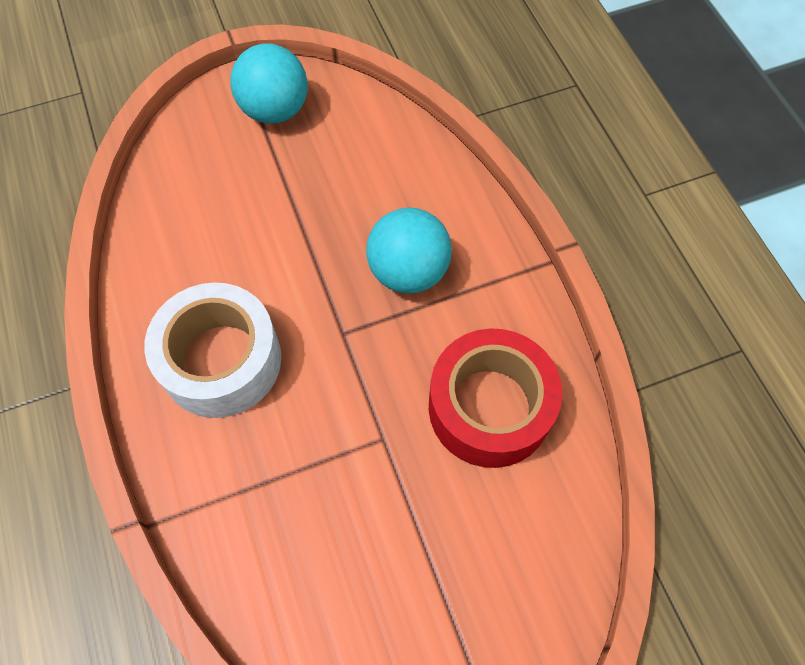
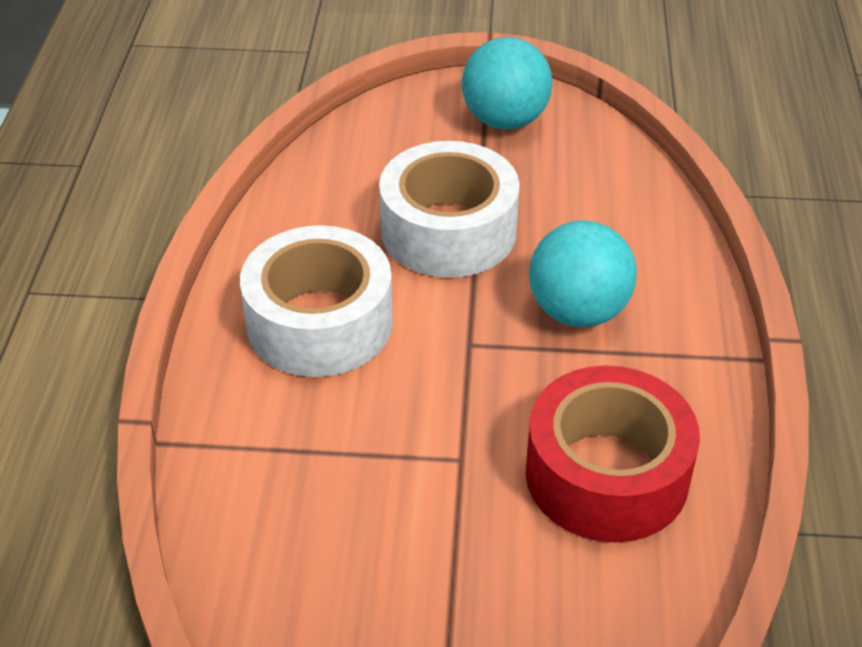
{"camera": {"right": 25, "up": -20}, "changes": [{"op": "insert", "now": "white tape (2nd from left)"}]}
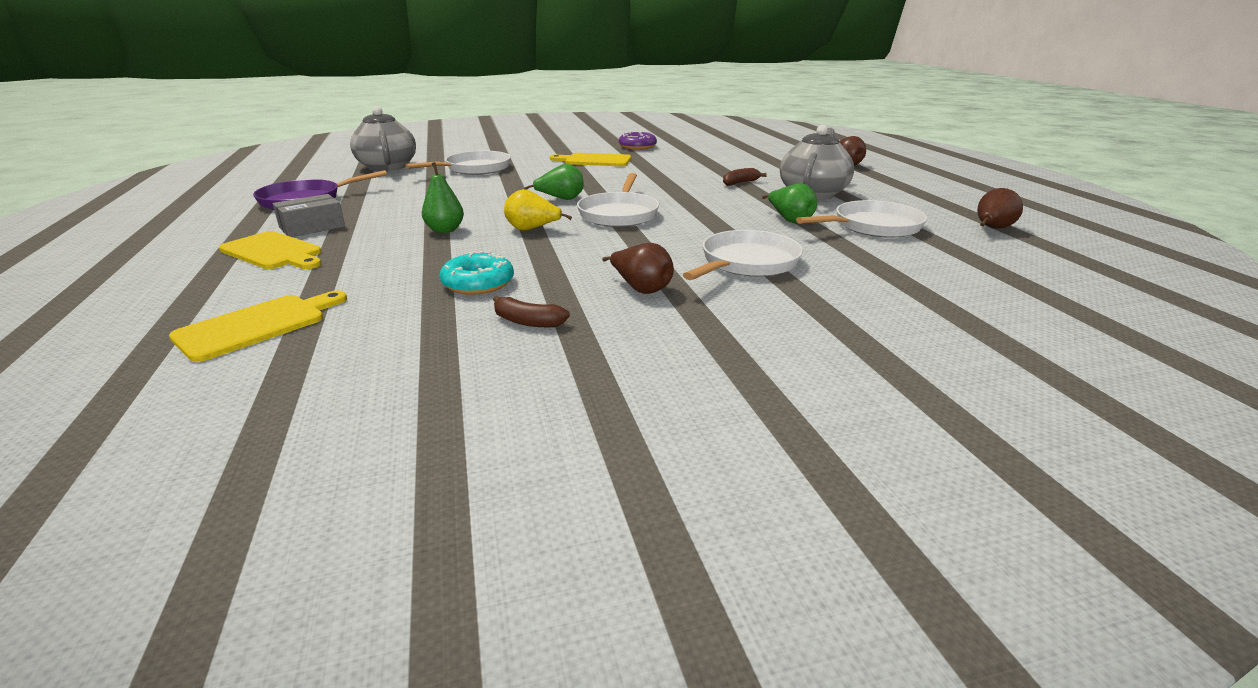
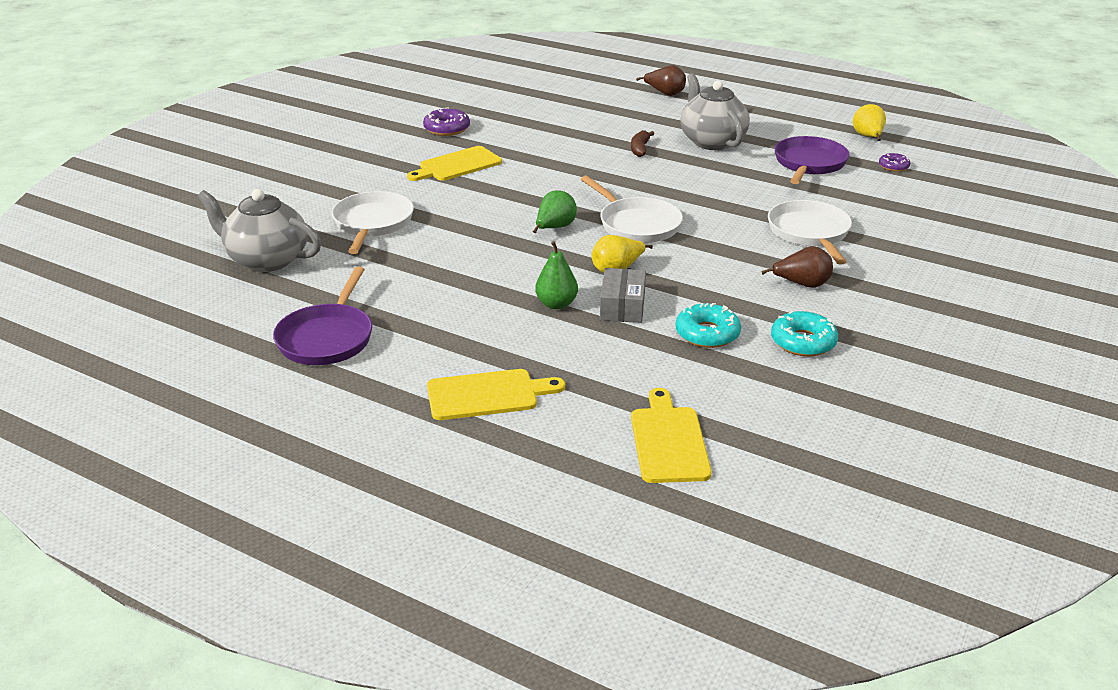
{"camera": {"right": -45, "up": 5}, "changes": [{"op": "move", "was": "grey box"}, {"op": "replace", "was": "brown banana (1st from left)", "now": "turquoise donut (2nd from left)"}, {"op": "delete", "was": "green pear (3rd from left)"}, {"op": "recolor", "was": "white pan (4th from left)", "now": "purple pan (2nd from left)"}, {"op": "recolor", "was": "brown pear (3rd from left)", "now": "yellow pear (2nd from left)"}, {"op": "insert", "now": "purple donut (2nd from left)"}]}
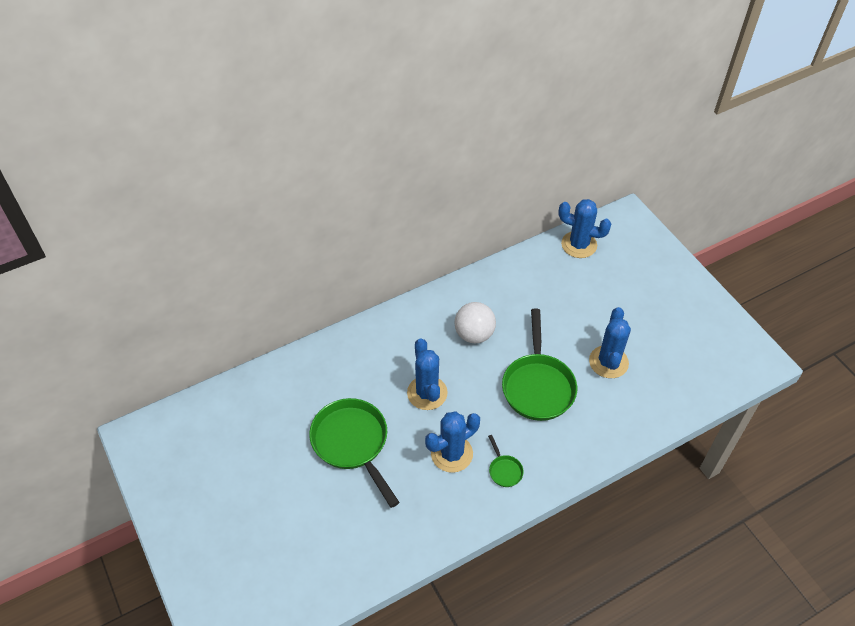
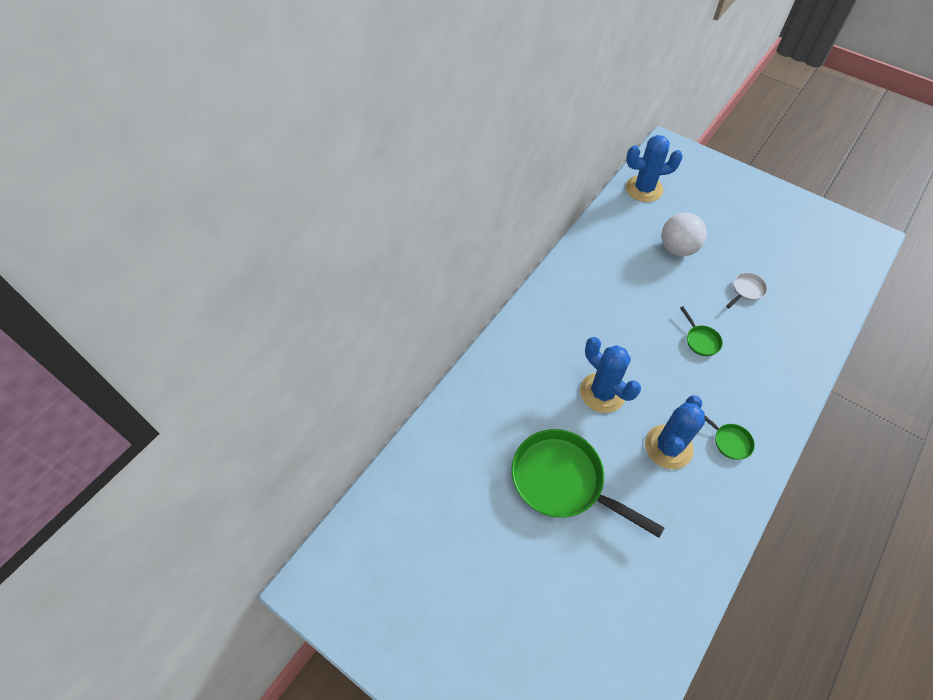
{"camera": {"right": -25, "up": 5}, "changes": [{"op": "move", "was": "white ball"}, {"op": "resize", "was": "green pan (3rd from left in the first image)", "ratio": 0.43}, {"op": "replace", "was": "blue cactus (4th from left)", "now": "white pan"}]}
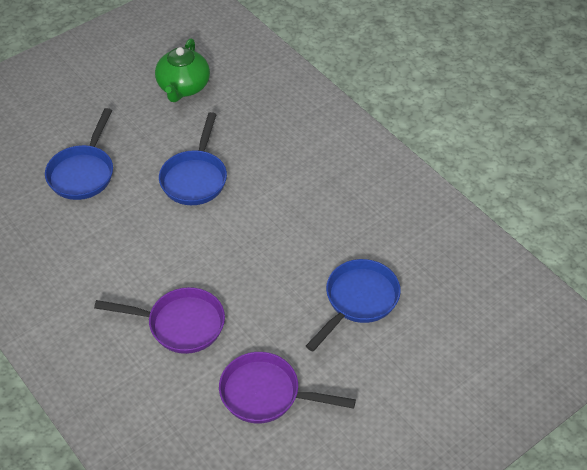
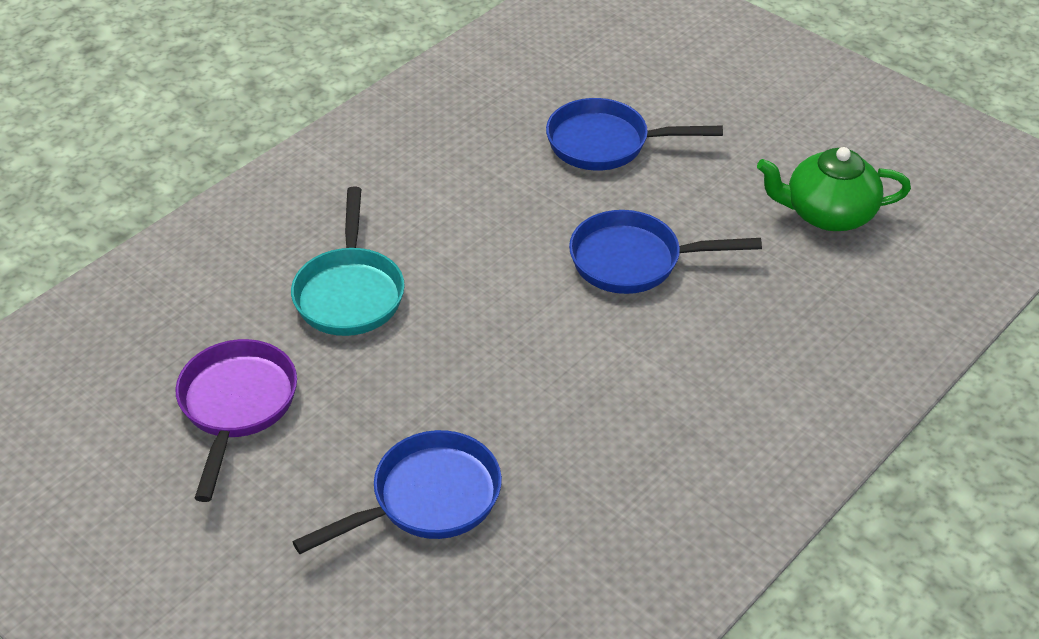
{"camera": {"right": 80, "up": -5}, "changes": [{"op": "recolor", "was": "purple pan (1st from left)", "now": "turquoise pan"}, {"op": "rotate", "was": "blue pan (3rd from left in the first image)", "clockwise": -60}]}
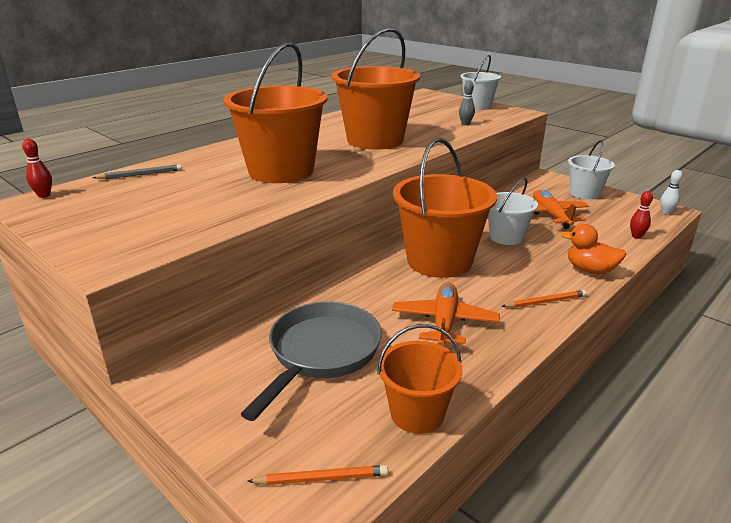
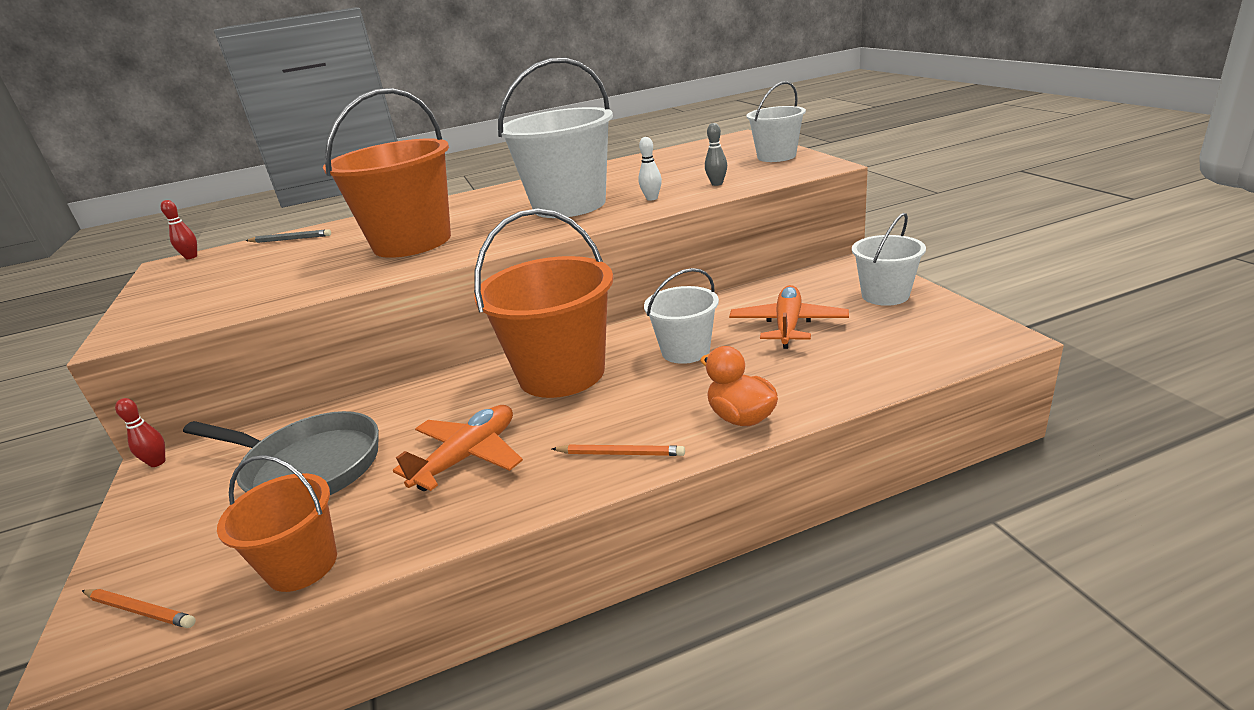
{"camera": {"right": 30, "up": 0}, "changes": [{"op": "rotate", "was": "grey pan", "clockwise": 60}, {"op": "recolor", "was": "orange bucket (2nd from left)", "now": "white bucket (1st from left)"}, {"op": "move", "was": "red bowling pin (2nd from left in the first image)", "now": "red bowling pin (1st from left)"}, {"op": "move", "was": "white bowling pin"}]}
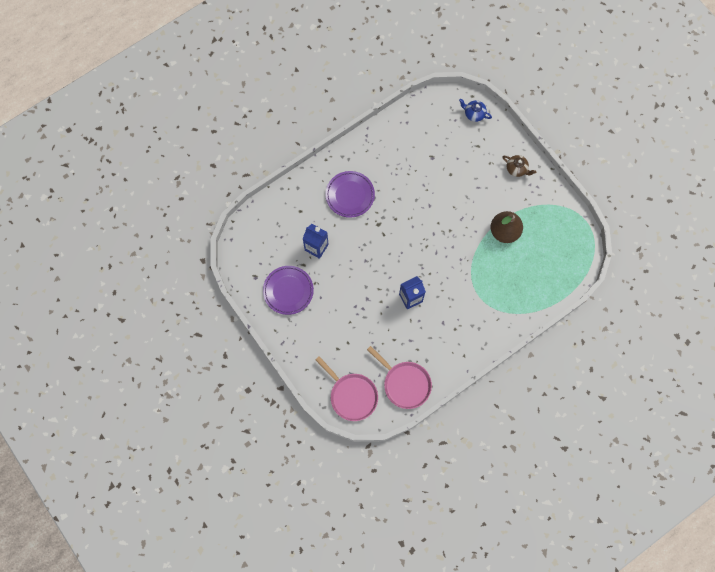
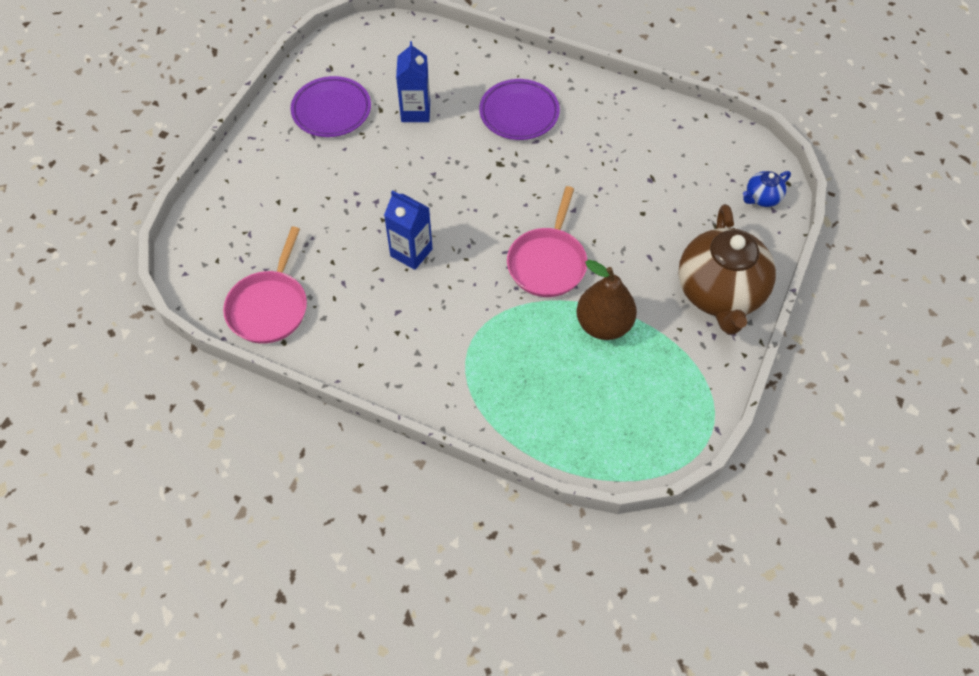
{"camera": {"right": 60, "up": -15}, "changes": [{"op": "move", "was": "pink pan (1st from left in the first image)", "now": "pink pan (2nd from left)"}, {"op": "rotate", "was": "blue teapot", "clockwise": -120}, {"op": "resize", "was": "brown teapot", "ratio": 2.31}]}
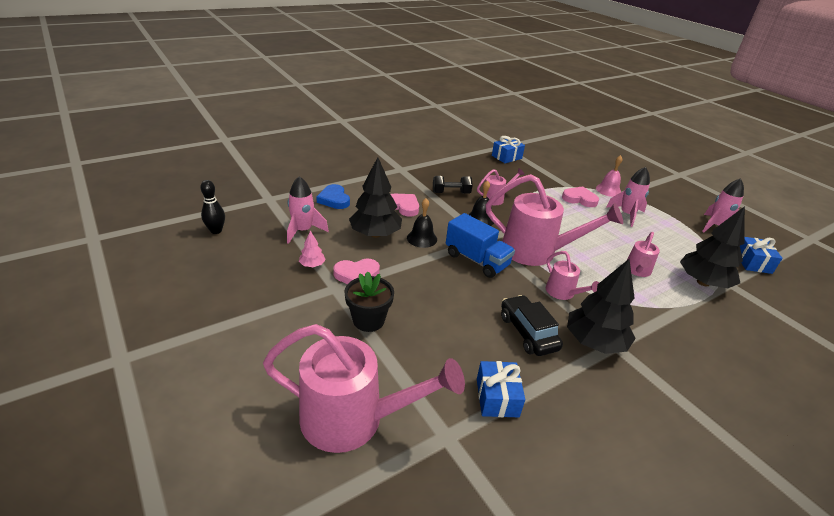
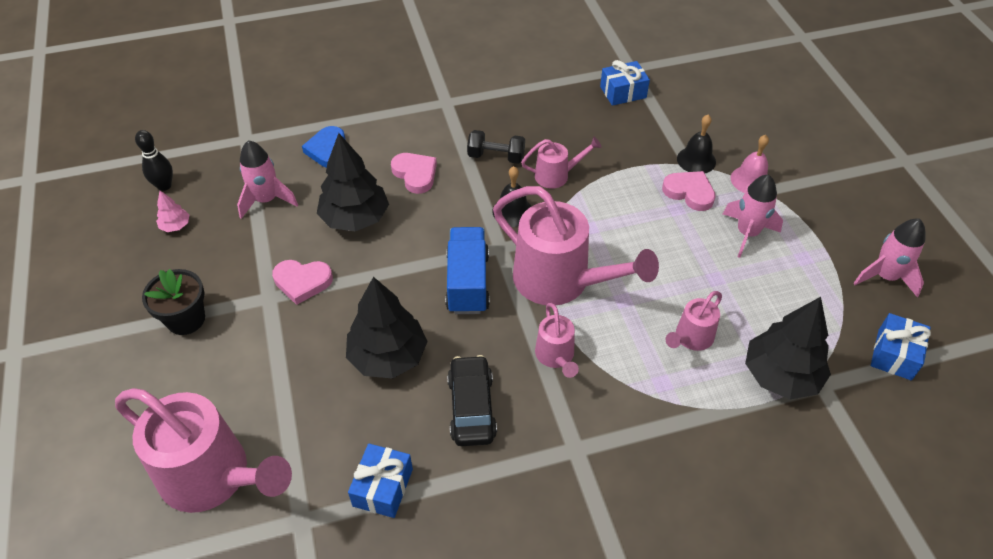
{"camera": {"right": 20, "up": 15}, "changes": [{"op": "move", "was": "pink tree"}, {"op": "move", "was": "black flower pot"}, {"op": "move", "was": "black bell (1st from left in the first image)", "now": "black bell (2nd from left)"}, {"op": "rotate", "was": "blue truck", "clockwise": -150}, {"op": "move", "was": "black tree (2nd from left)"}]}
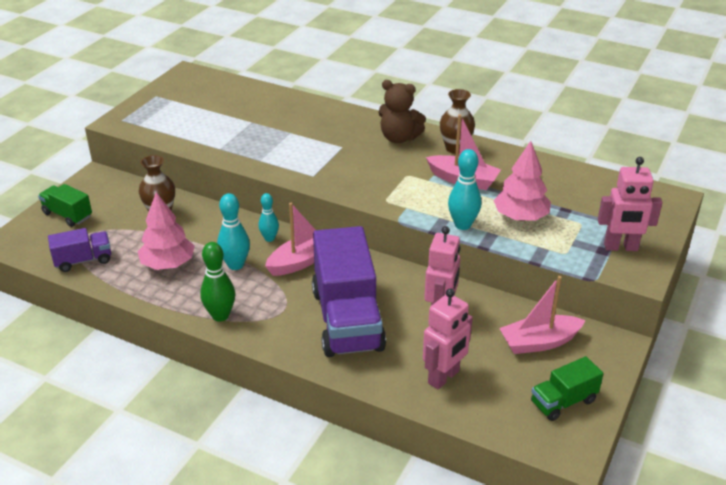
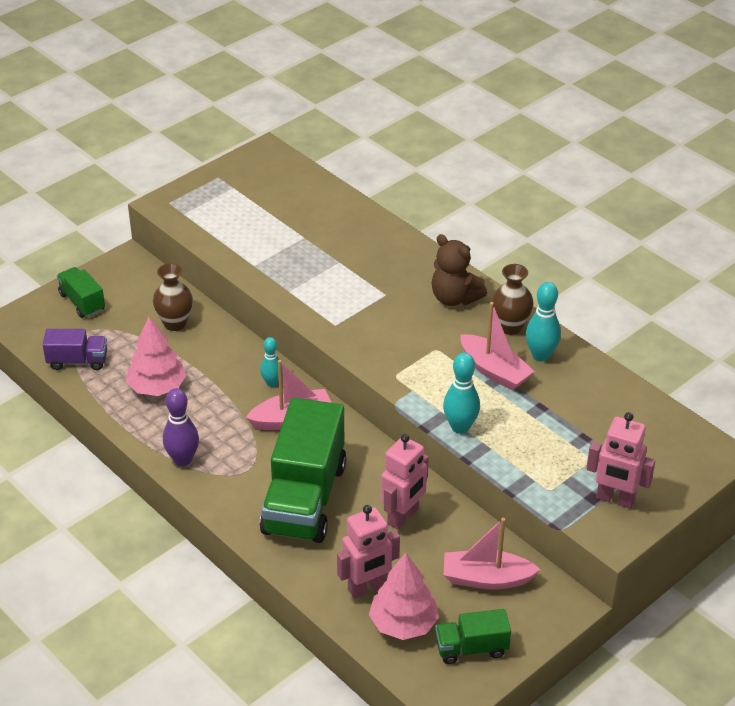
{"camera": {"right": 20, "up": 5}, "changes": [{"op": "recolor", "was": "green bowling pin", "now": "purple bowling pin"}, {"op": "move", "was": "turquoise bowling pin (1st from left in the first image)", "now": "turquoise bowling pin (3rd from left)"}, {"op": "recolor", "was": "purple truck (2nd from left)", "now": "green truck (2nd from left)"}, {"op": "move", "was": "pink tree (2nd from left)"}]}
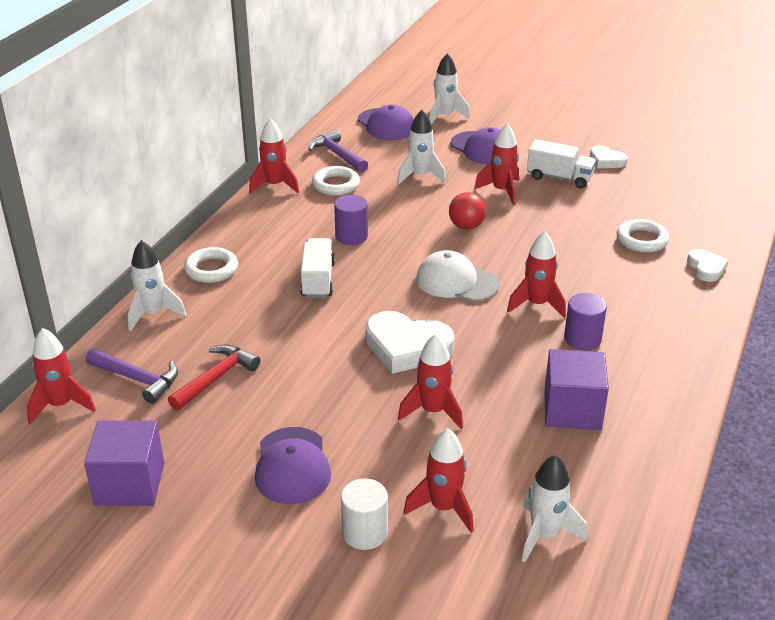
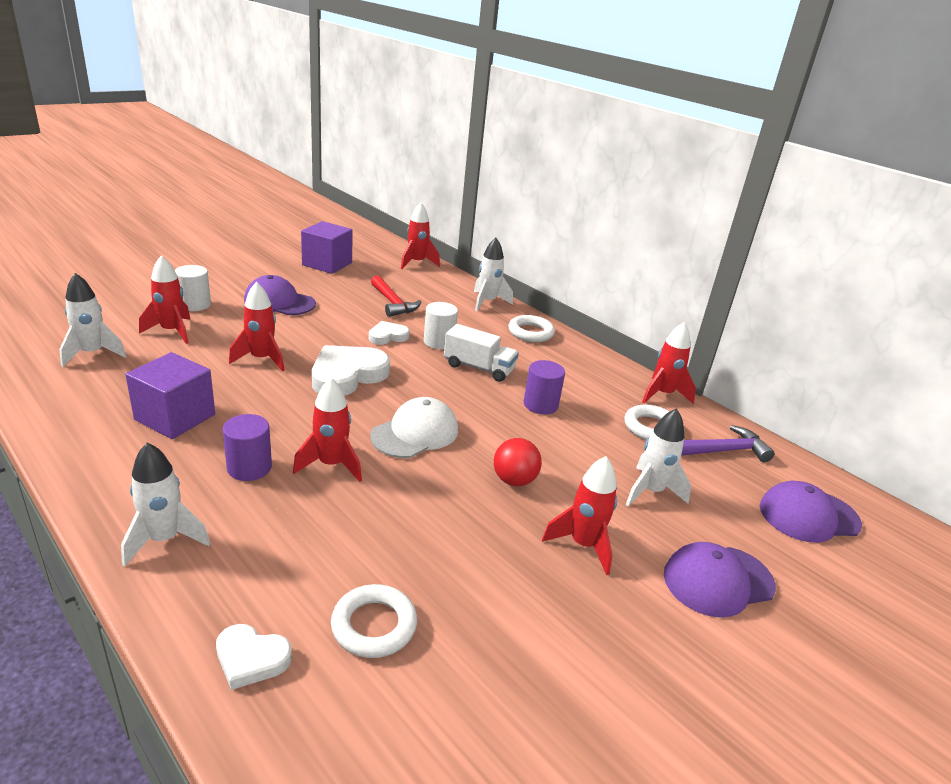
{"camera": {"right": 110, "up": -5}, "changes": [{"op": "delete", "was": "purple hammer (1st from left)"}, {"op": "move", "was": "white rocket (3rd from left in the first image)", "now": "white rocket (2nd from left)"}, {"op": "delete", "was": "white truck (2nd from left)"}, {"op": "move", "was": "white heart (2nd from left in the first image)", "now": "white heart (3rd from left)"}, {"op": "insert", "now": "white cylinder (2nd from left)"}]}
